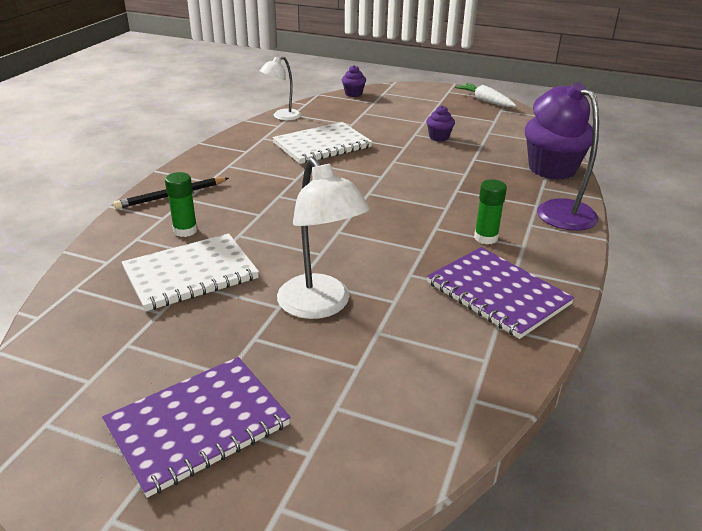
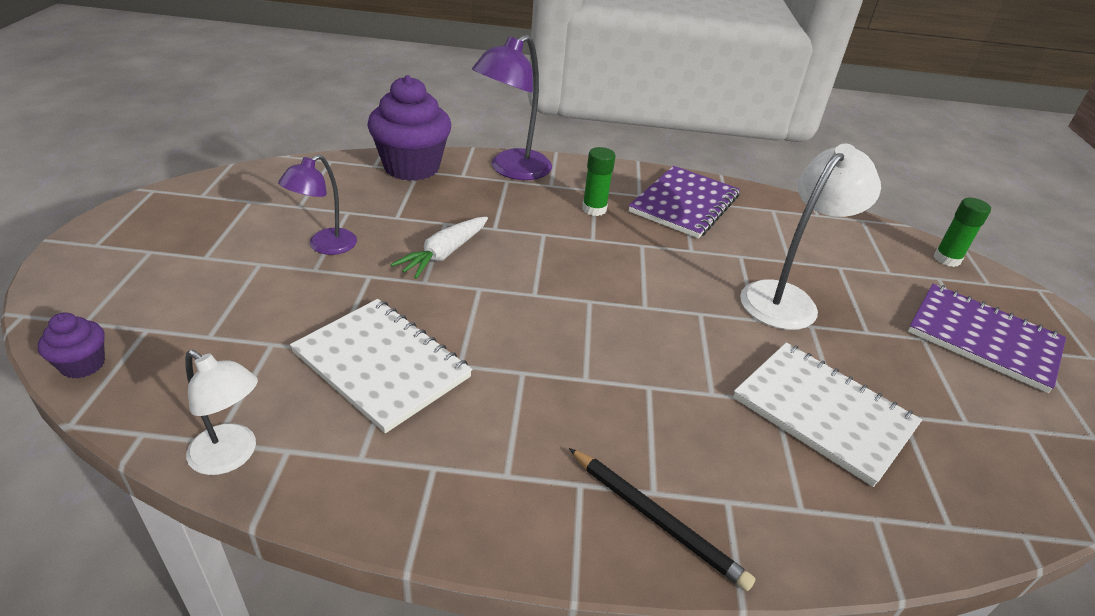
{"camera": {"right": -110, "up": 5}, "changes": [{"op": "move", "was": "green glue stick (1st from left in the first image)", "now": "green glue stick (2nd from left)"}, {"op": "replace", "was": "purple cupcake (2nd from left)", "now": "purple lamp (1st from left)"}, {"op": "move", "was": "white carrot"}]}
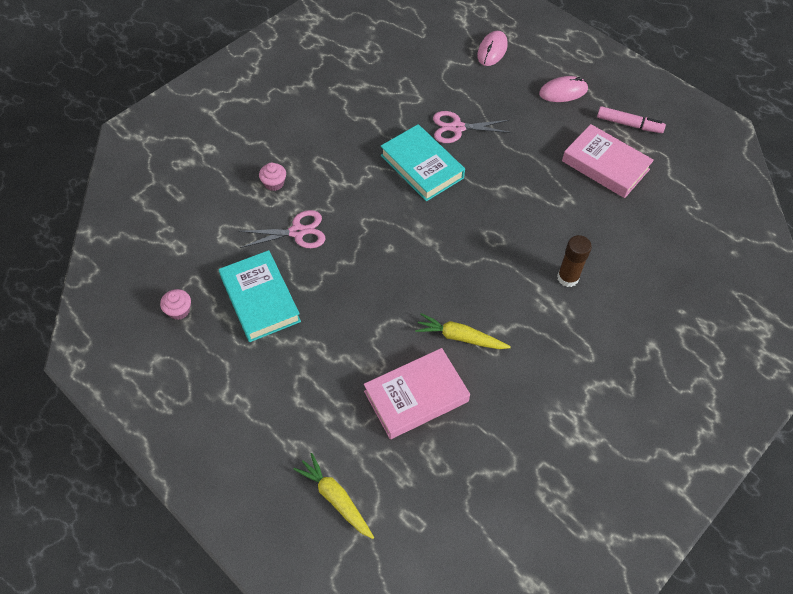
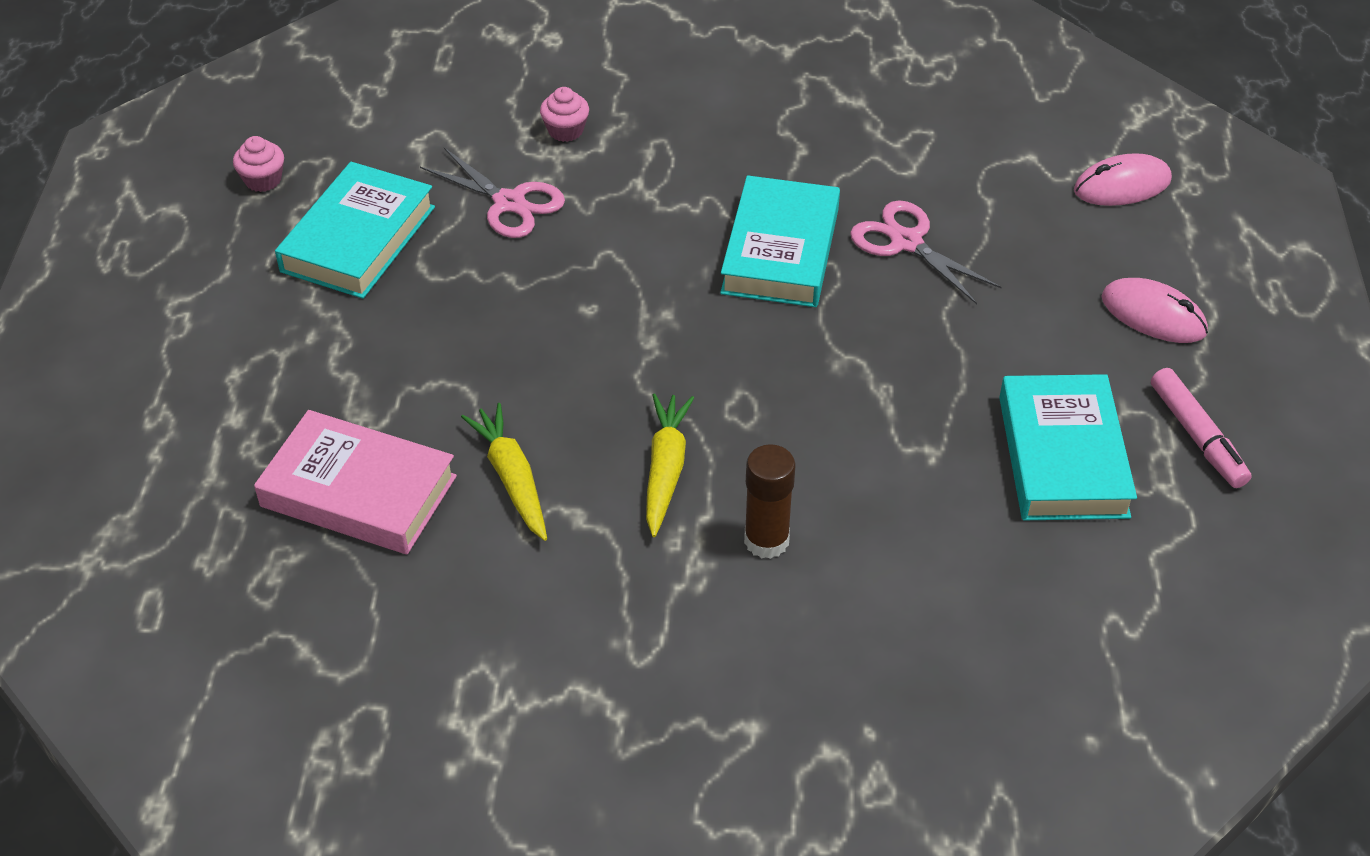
{"camera": {"right": 50, "up": -10}, "changes": [{"op": "move", "was": "yellow carrot (1st from left in the first image)", "now": "yellow carrot (2nd from left)"}, {"op": "recolor", "was": "pink book (2nd from left)", "now": "turquoise book (3rd from left)"}]}
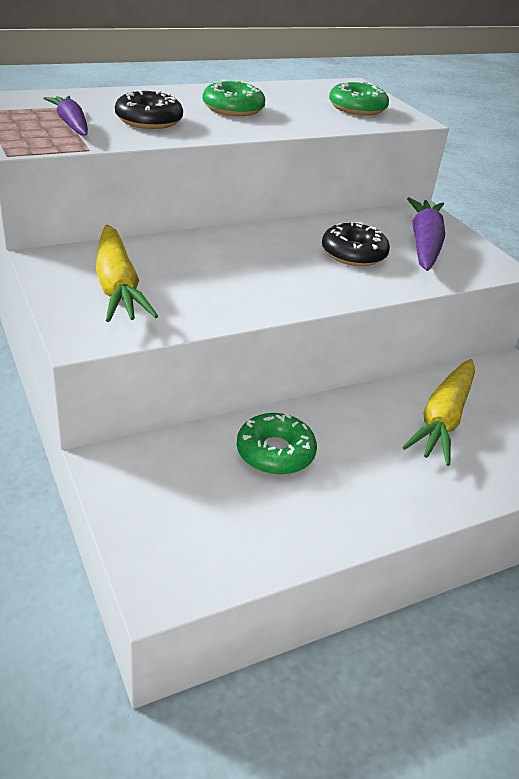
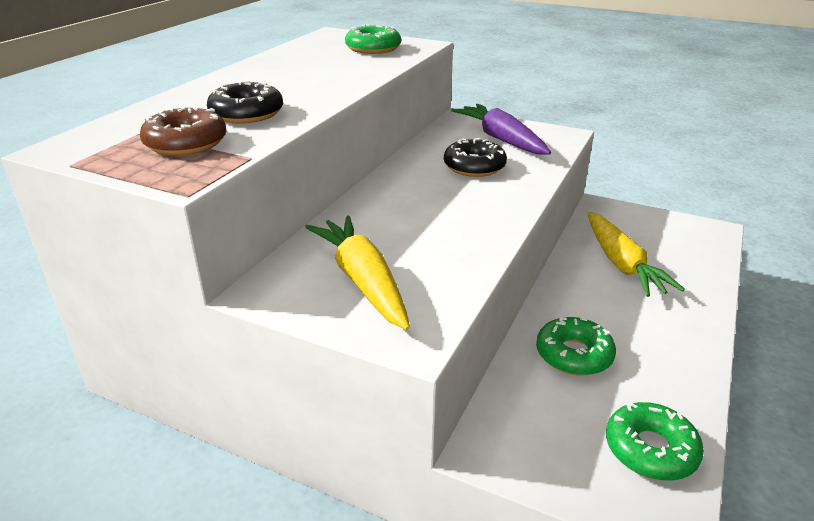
{"camera": {"right": -35, "up": -5}, "changes": [{"op": "replace", "was": "purple carrot (1st from left)", "now": "brown donut"}, {"op": "rotate", "was": "yellow carrot (1st from left)", "clockwise": -150}, {"op": "move", "was": "green donut (1st from left in the first image)", "now": "green donut (3rd from left)"}]}
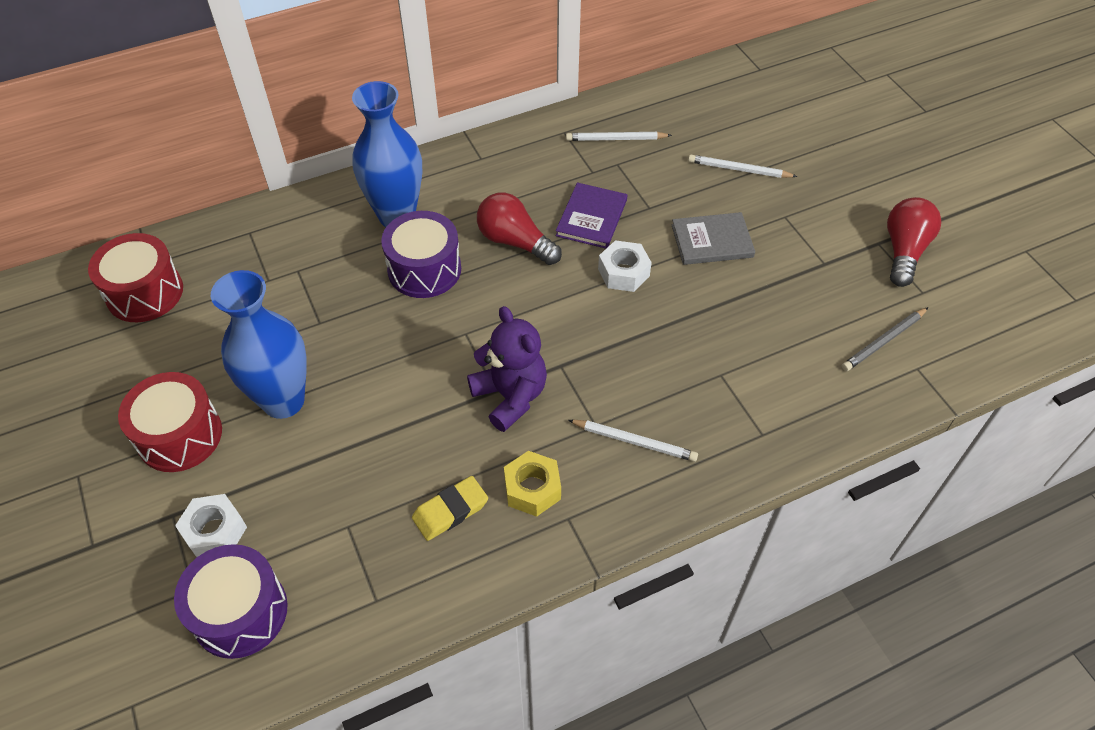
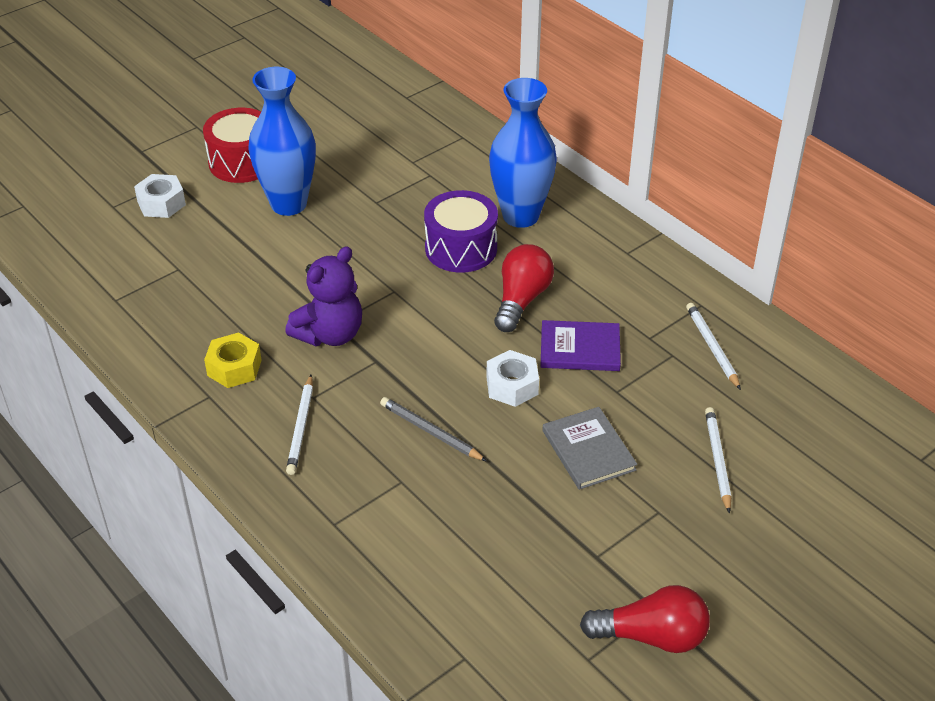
{"camera": {"right": 75, "up": -10}, "changes": [{"op": "delete", "was": "red drum (1st from left)"}, {"op": "delete", "was": "purple drum (1st from left)"}, {"op": "delete", "was": "yellow eraser"}, {"op": "move", "was": "grey pencil"}]}
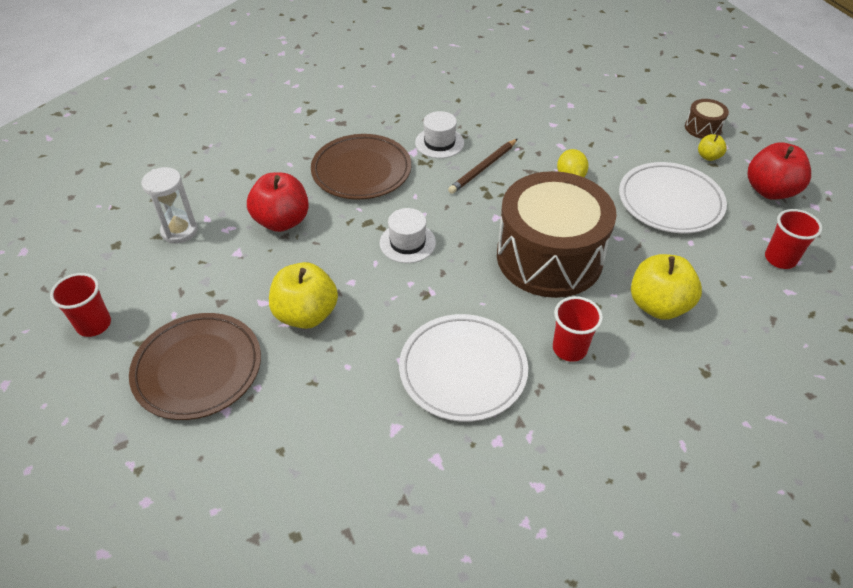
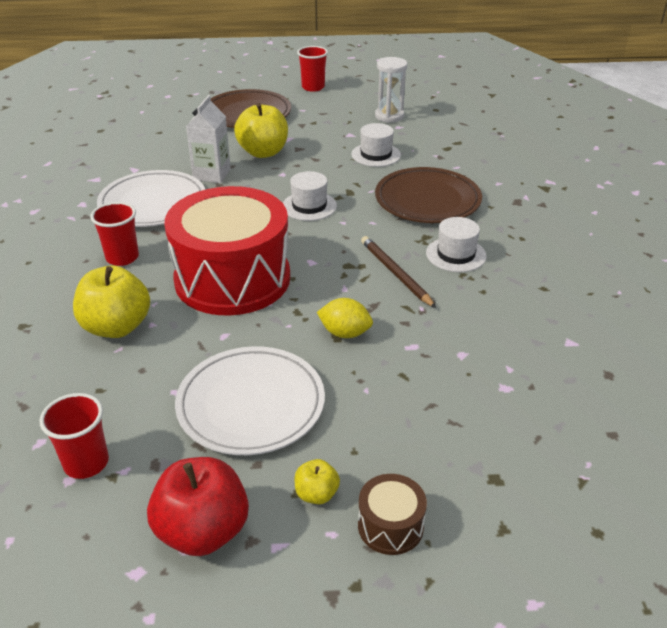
{"camera": {"right": 110, "up": -10}, "changes": [{"op": "replace", "was": "red apple (1st from left)", "now": "white hat (2nd from left)"}, {"op": "recolor", "was": "brown drum (1st from left)", "now": "red drum"}, {"op": "insert", "now": "white carton"}]}
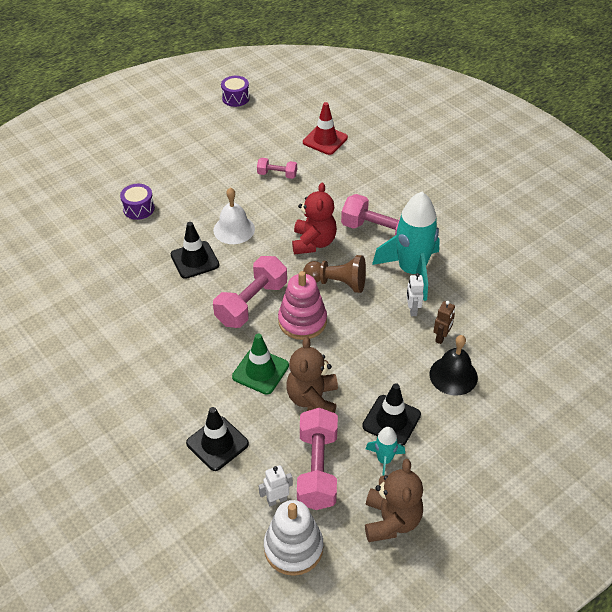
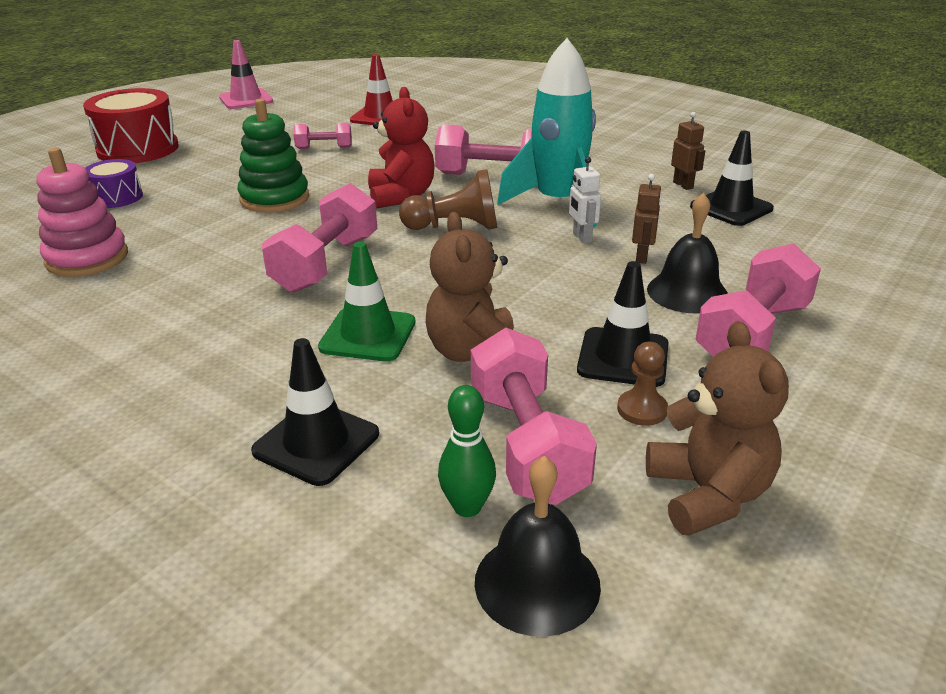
{"camera": {"right": -15, "up": -15}, "changes": [{"op": "move", "was": "black traffic cone (1st from left in the first image)", "now": "black traffic cone (3rd from left)"}, {"op": "replace", "was": "white bell", "now": "green stacking toy"}, {"op": "replace", "was": "purple drum (2nd from left)", "now": "pink traffic cone"}, {"op": "replace", "was": "white robot (1st from left)", "now": "green bowling pin"}, {"op": "replace", "was": "white stacking toy", "now": "black bell (1st from left)"}, {"op": "move", "was": "pink stacking toy"}, {"op": "replace", "was": "turquoise rocket (1st from left)", "now": "brown pawn (2nd from left)"}, {"op": "insert", "now": "red drum"}, {"op": "insert", "now": "brown robot (2nd from left)"}, {"op": "insert", "now": "pink dumbbell (5th from left)"}]}
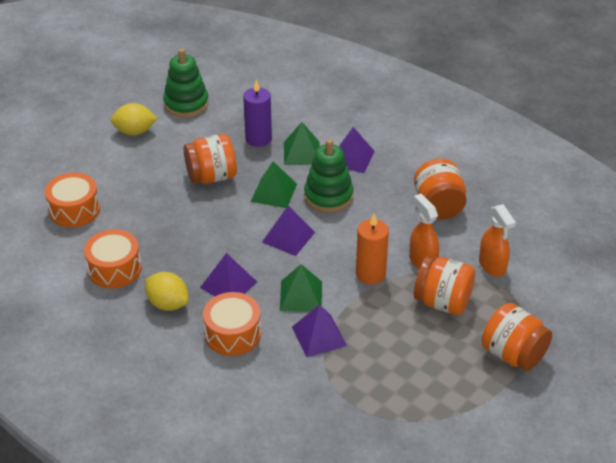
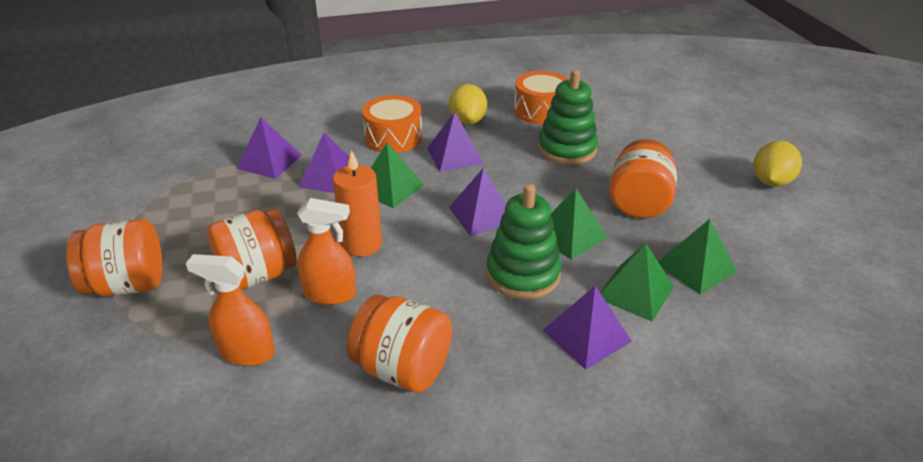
{"camera": {"right": 125, "up": -5}, "changes": [{"op": "delete", "was": "orange drum (1st from left)"}, {"op": "rotate", "was": "yellow lemon (2nd from left in the first image)", "clockwise": -75}, {"op": "move", "was": "green stacking toy (1st from left in the first image)", "now": "green stacking toy (2nd from left)"}, {"op": "replace", "was": "purple candle", "now": "green pyramid (4th from left)"}, {"op": "insert", "now": "purple pyramid (1st from left)"}]}
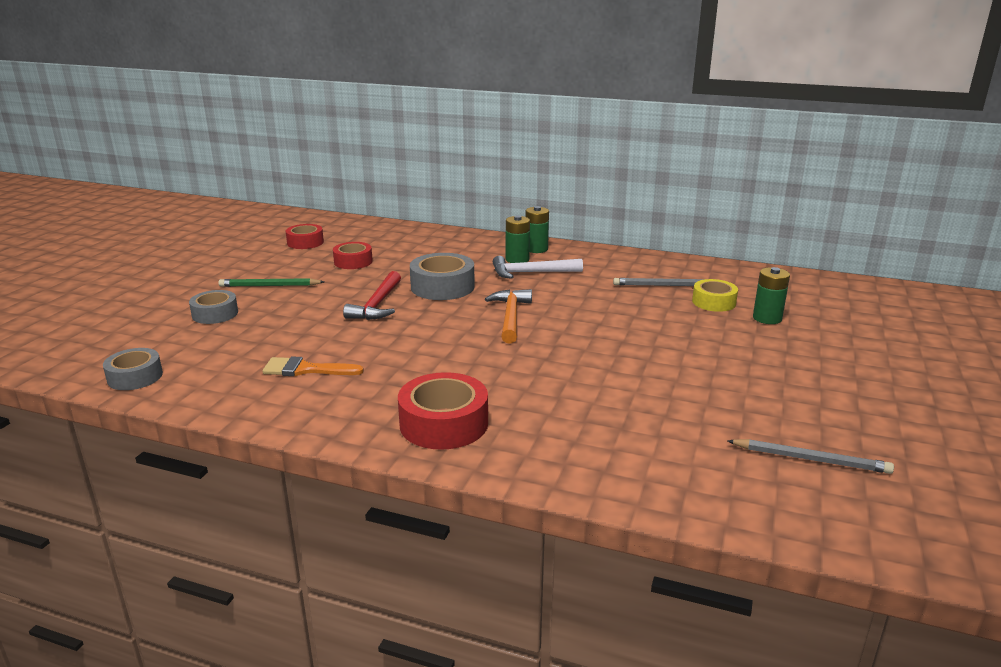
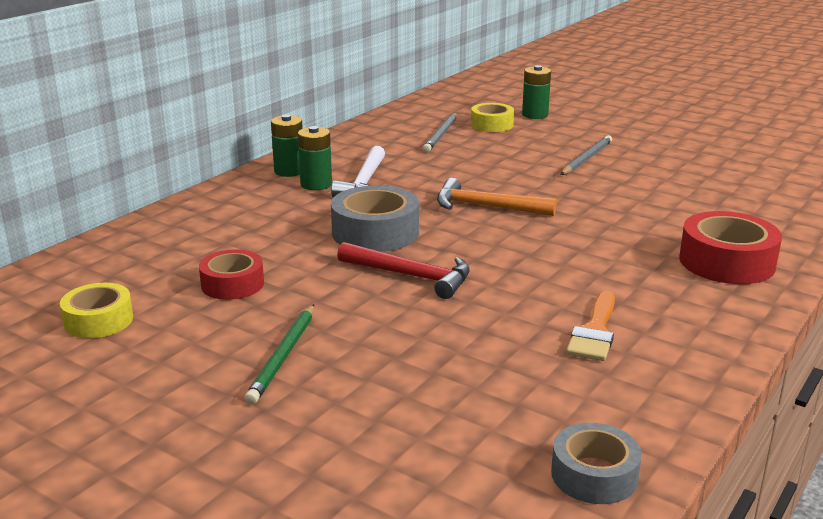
{"camera": {"right": -75, "up": 0}, "changes": [{"op": "delete", "was": "grey tape (2nd from left)"}, {"op": "recolor", "was": "red tape (1st from left)", "now": "yellow tape (1st from left)"}, {"op": "move", "was": "grey pencil (2nd from left)"}]}
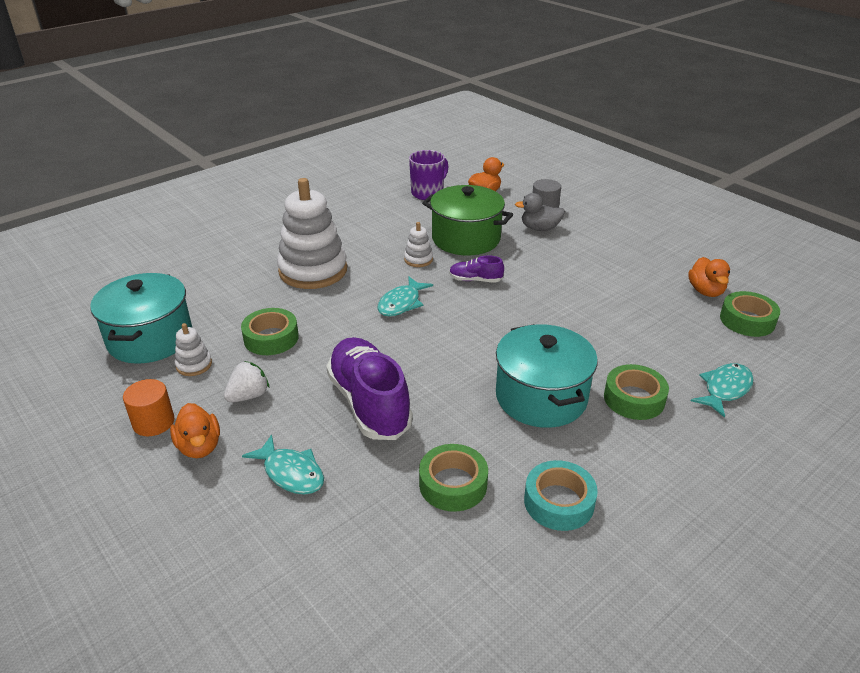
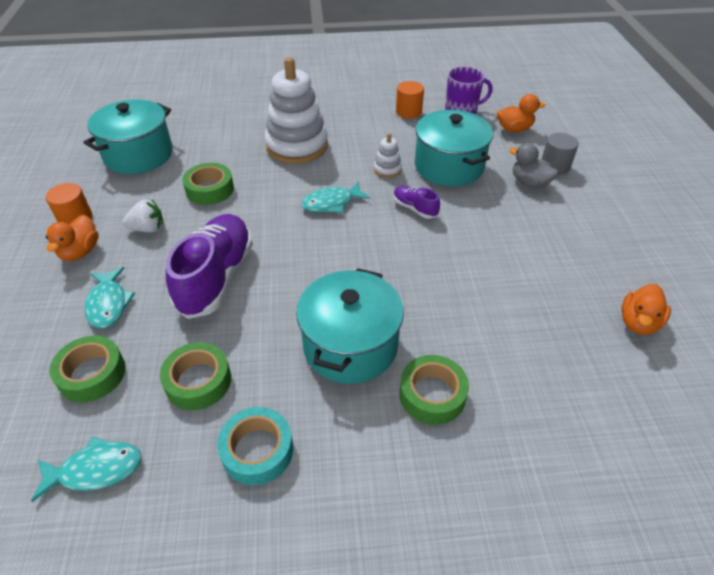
{"camera": {"right": 35, "up": 10}, "changes": [{"op": "delete", "was": "white stacking toy (1st from left)"}, {"op": "recolor", "was": "green pot", "now": "turquoise pot (3rd from left)"}, {"op": "move", "was": "turquoise fish (3rd from left in the first image)", "now": "turquoise fish (1st from left)"}, {"op": "move", "was": "green tape (4th from left in the first image)", "now": "green tape (1st from left)"}, {"op": "insert", "now": "orange cylinder (2nd from left)"}]}
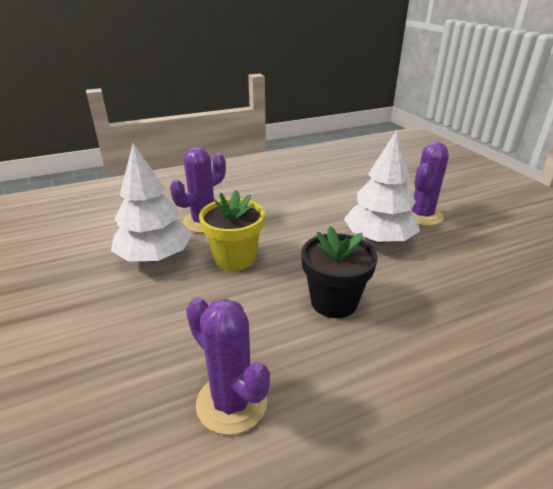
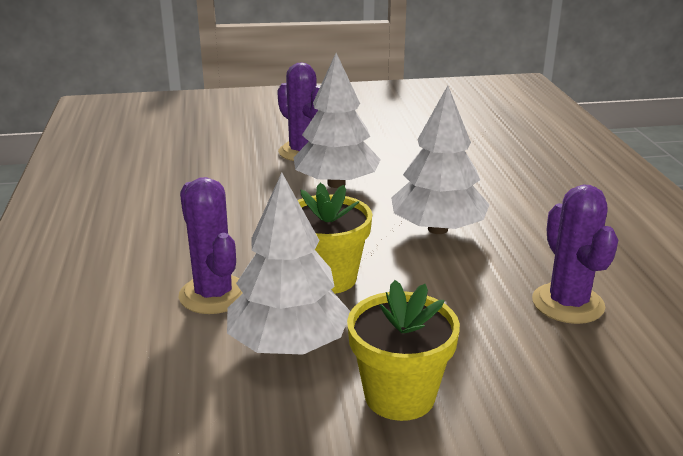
{"camera": {"right": -75, "up": -5}, "changes": [{"op": "rotate", "was": "purple cactus (2nd from left in the first image)", "clockwise": -75}, {"op": "replace", "was": "black flower pot", "now": "white tree (3rd from left)"}, {"op": "insert", "now": "yellow flower pot (2nd from left)"}]}
